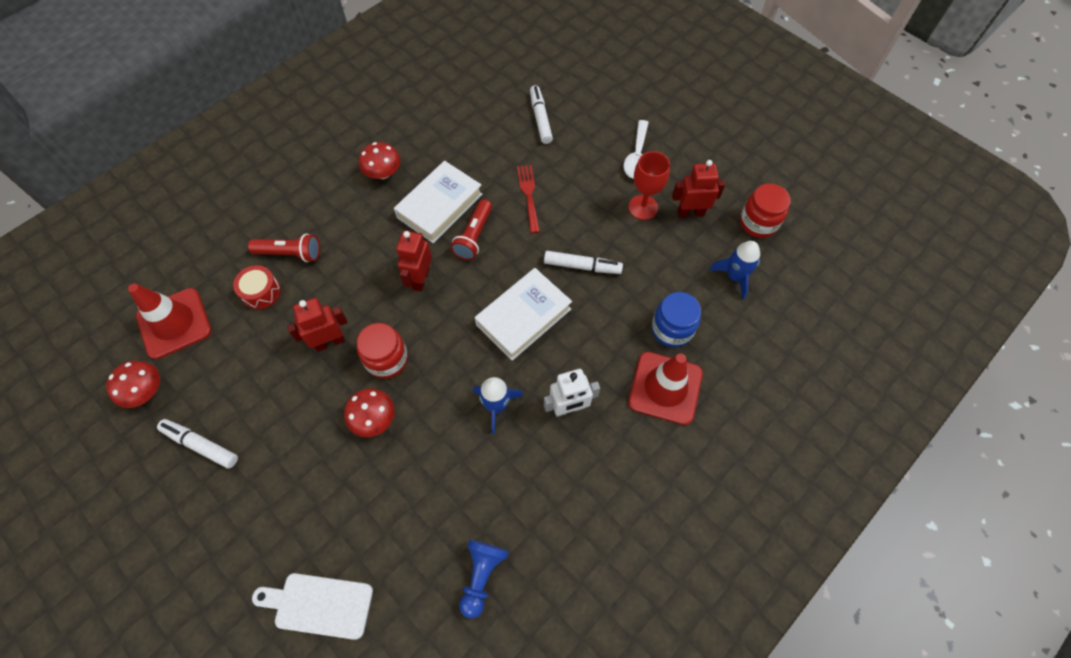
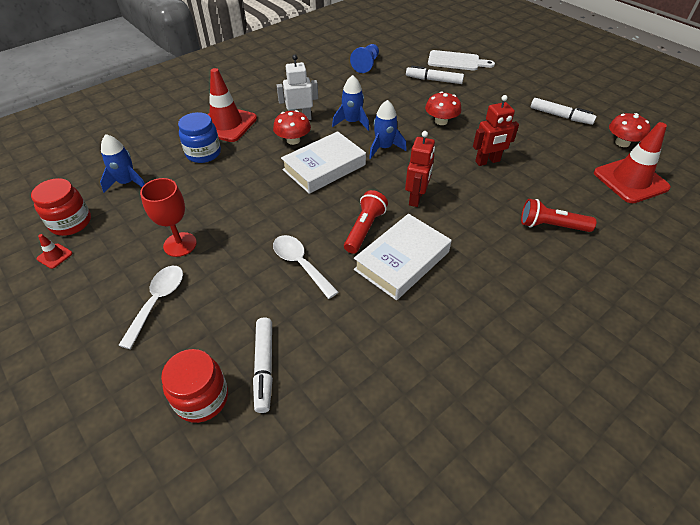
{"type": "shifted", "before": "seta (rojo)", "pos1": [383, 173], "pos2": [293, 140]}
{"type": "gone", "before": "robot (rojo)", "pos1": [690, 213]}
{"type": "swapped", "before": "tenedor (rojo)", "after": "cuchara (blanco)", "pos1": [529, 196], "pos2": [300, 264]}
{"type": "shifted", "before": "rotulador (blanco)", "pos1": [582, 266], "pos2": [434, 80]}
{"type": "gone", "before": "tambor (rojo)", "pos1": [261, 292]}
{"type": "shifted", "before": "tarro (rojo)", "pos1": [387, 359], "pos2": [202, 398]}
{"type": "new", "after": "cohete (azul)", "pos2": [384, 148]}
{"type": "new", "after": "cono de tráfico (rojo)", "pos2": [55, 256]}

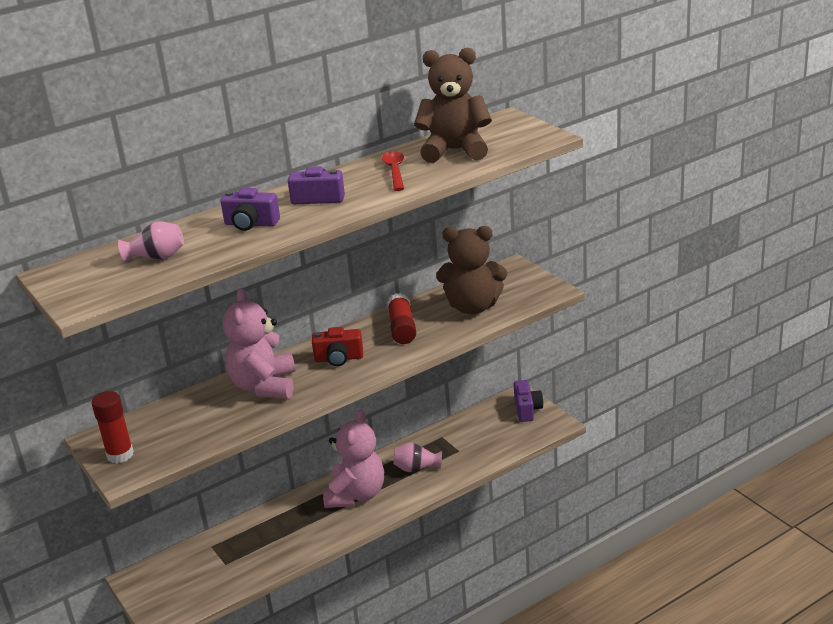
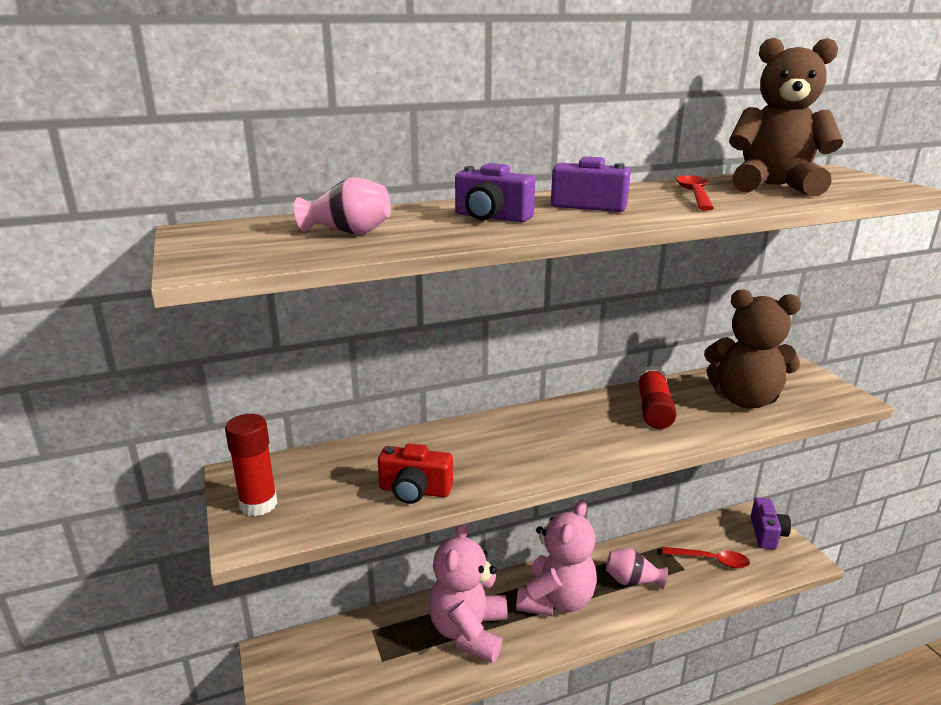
{"type": "shifted", "before": "osito (rosa)", "pos1": [264, 386], "pos2": [468, 631]}
{"type": "shifted", "before": "cámara (rojo)", "pos1": [339, 358], "pos2": [415, 491]}
{"type": "new", "after": "cuchara (rojo)", "pos2": [711, 560]}

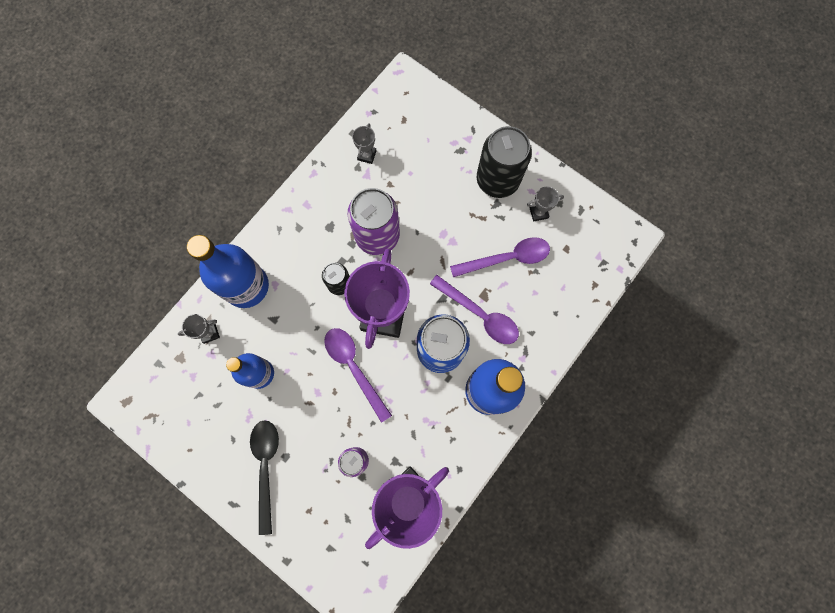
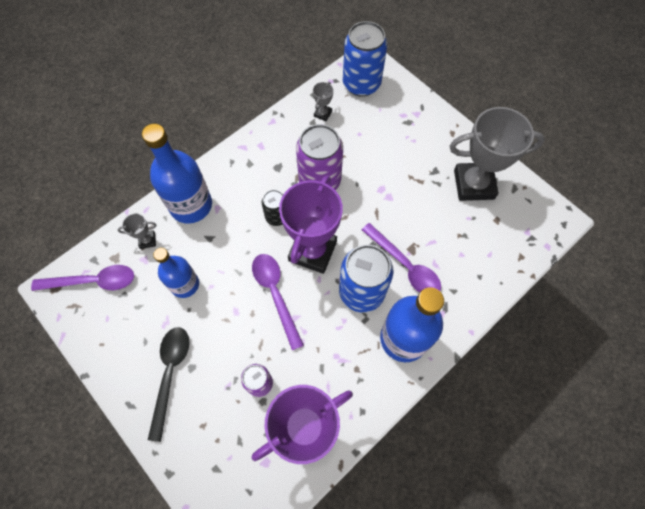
{"type": "gone", "before": "lata (negro)", "pos1": [497, 180]}
{"type": "scaled", "before": "trofeo (gris)", "pos1": [538, 212], "pos2": [473, 184], "scale": 2.39}
{"type": "shifted", "before": "cuchara (morado)", "pos1": [506, 258], "pos2": [93, 281]}
{"type": "new", "after": "lata (azul)", "pos2": [361, 84]}

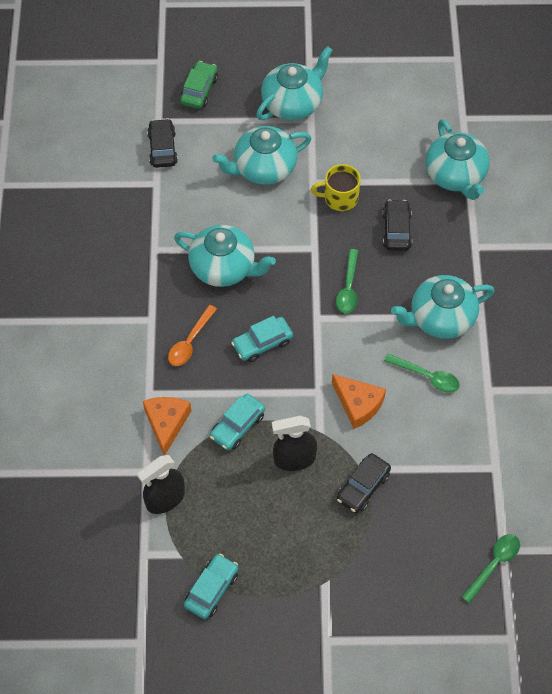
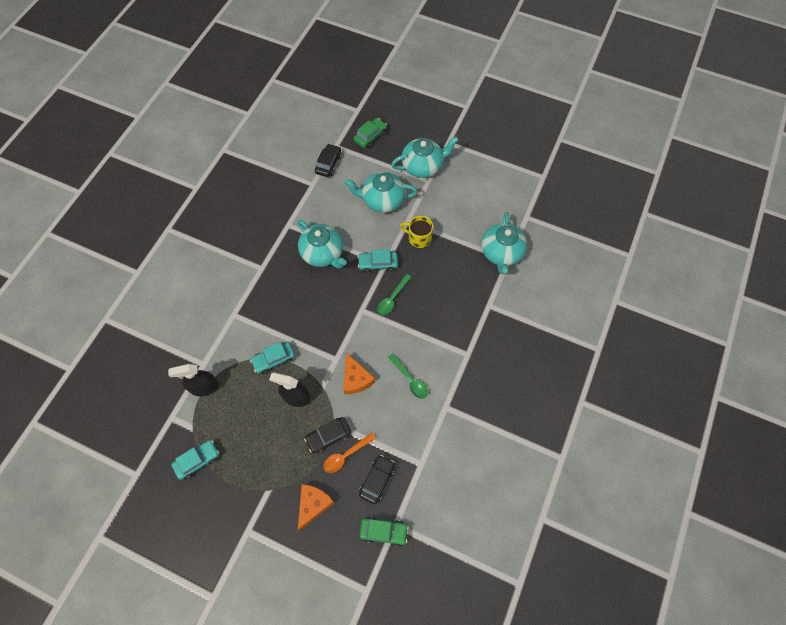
{"type": "shifted", "before": "coche (negro)", "pos1": [396, 230], "pos2": [377, 480]}
{"type": "gone", "before": "tetera (turquesa)", "pos1": [440, 318]}
{"type": "shifted", "before": "cuchara (naranja)", "pos1": [190, 342], "pos2": [346, 455]}
{"type": "shifted", "before": "coche (turquesa)", "pos1": [262, 343], "pos2": [378, 264]}
{"type": "shifted", "before": "queso (naranja)", "pos1": [166, 423], "pos2": [313, 504]}
{"type": "swapped", "before": "cuchara (verde)", "after": "coche (verde)", "pos1": [493, 564], "pos2": [384, 531]}

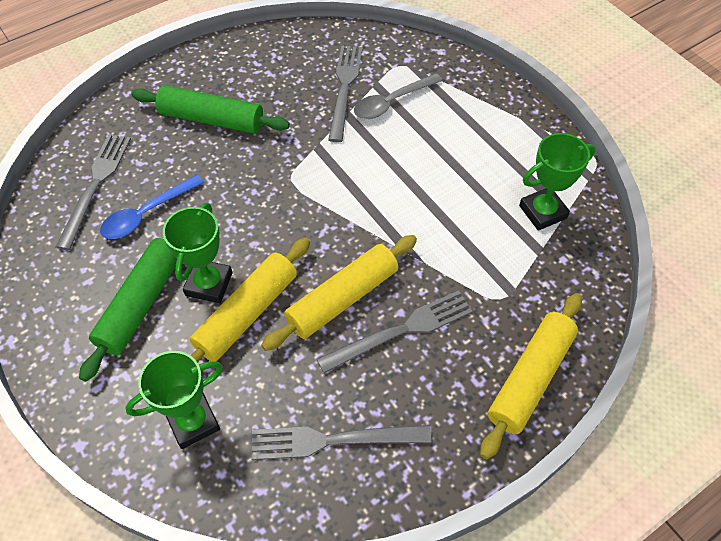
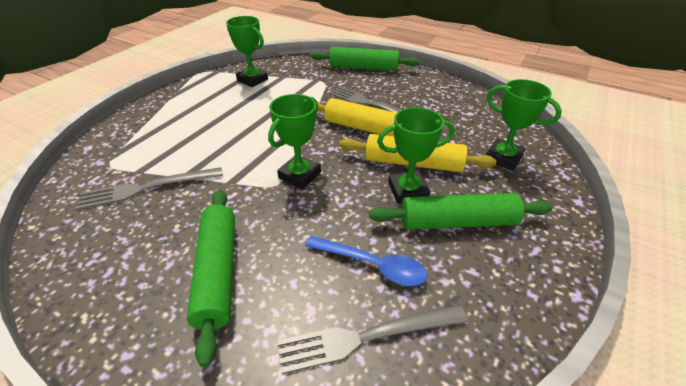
{"type": "gone", "before": "cuchara (gris)", "pos1": [391, 102]}
{"type": "repainted", "before": "rodillo (amarillo)", "after": "rodillo (verde)", "pos1": [530, 378], "pos2": [363, 67]}
{"type": "gone", "before": "tenedor (gris)", "pos1": [333, 440]}
{"type": "new", "after": "trofeo (verde)", "pos2": [299, 175]}

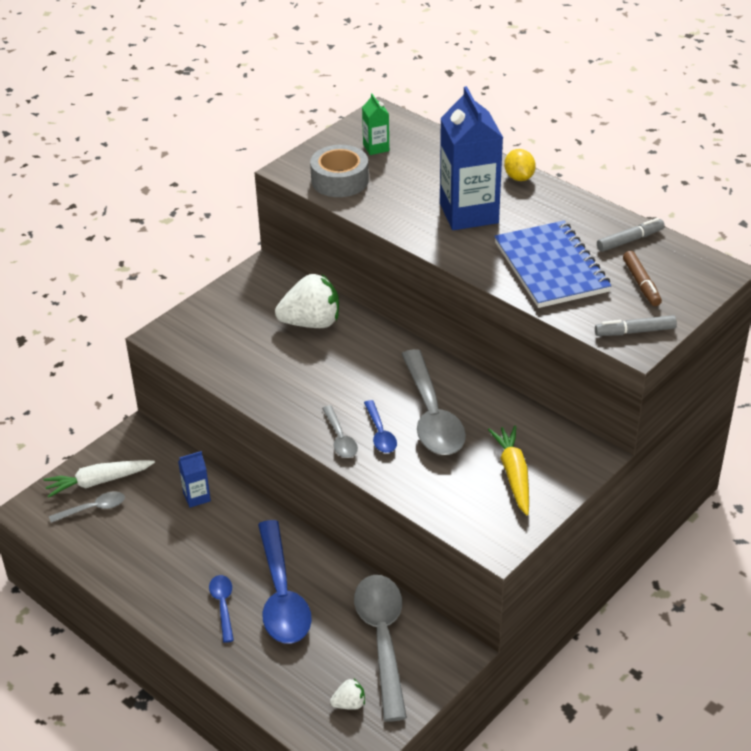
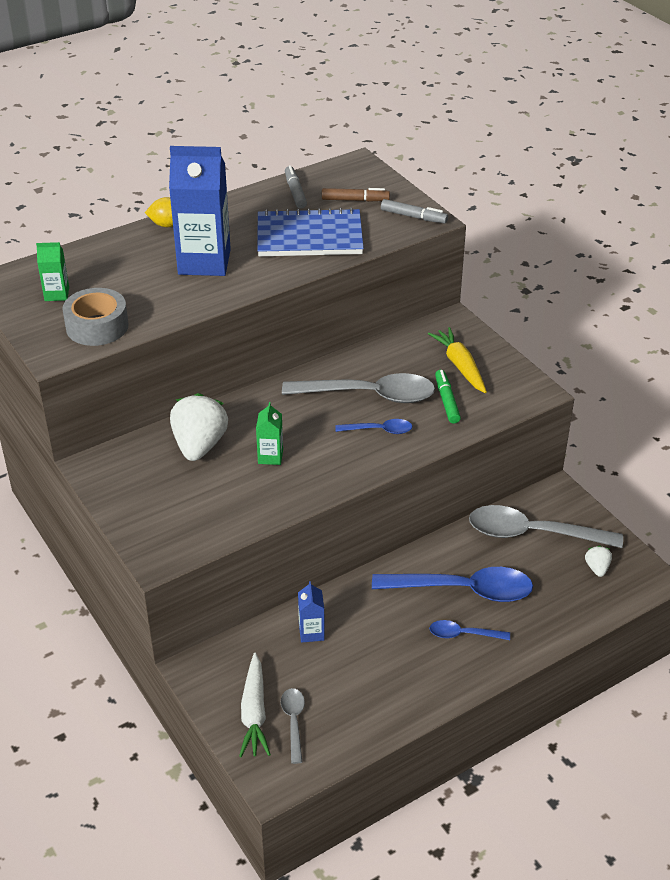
{"type": "rotated", "before": "rotulador (gris)", "pos1": [635, 331], "pos2": [413, 217], "turn": -75}
{"type": "gone", "before": "cuchara (gris)", "pos1": [340, 438]}
{"type": "rotated", "before": "zanahoria (amarillo)", "pos1": [513, 474], "pos2": [460, 366], "turn": 60}
{"type": "new", "after": "rotulador (verde)", "pos2": [446, 401]}
{"type": "new", "after": "cartón de leche (verde)", "pos2": [270, 456]}

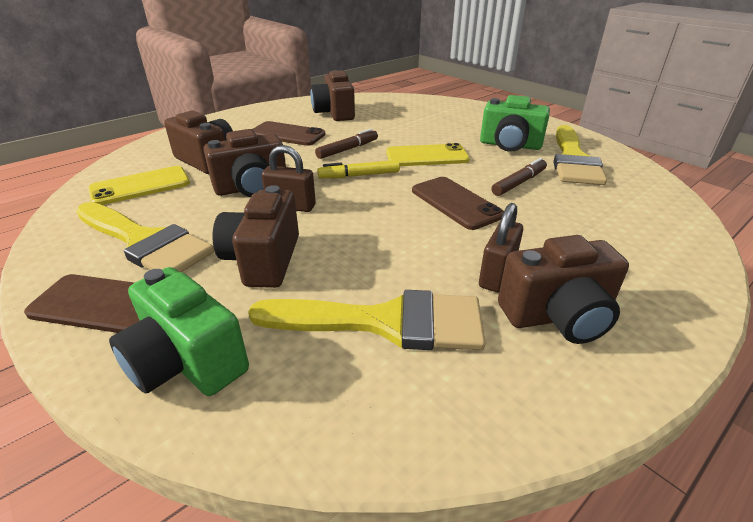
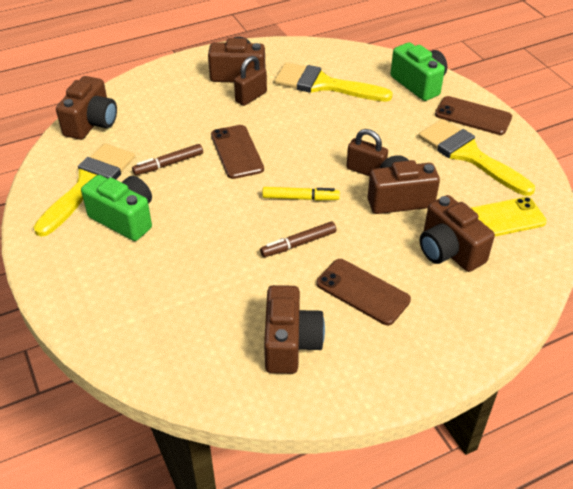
{"type": "gone", "before": "móvil (amarillo)", "pos1": [427, 156]}
{"type": "shifted", "before": "cámara (marrón)", "pos1": [263, 260], "pos2": [91, 123]}

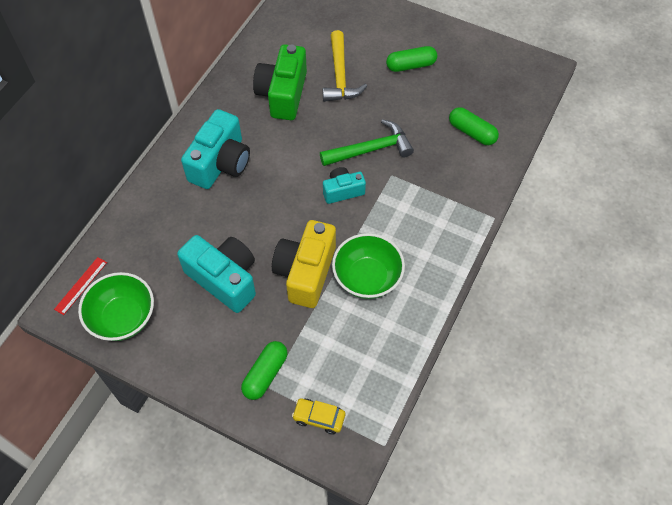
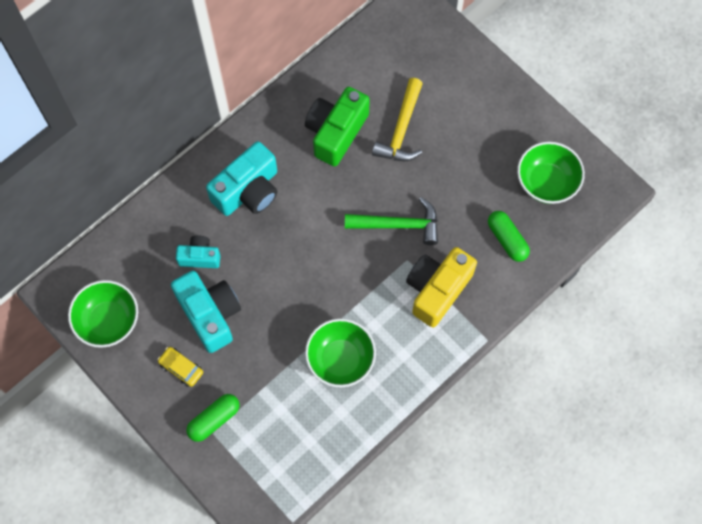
{"type": "gone", "before": "cápsula (verde)", "pos1": [411, 65]}
{"type": "shifted", "before": "cámara (turquesa)", "pos1": [342, 191], "pos2": [200, 257]}
{"type": "shifted", "before": "cámara (amarillo)", "pos1": [305, 272], "pos2": [437, 290]}
{"type": "gone", "before": "regla (rojo)", "pos1": [81, 285]}
{"type": "shifted", "before": "coche (amarillo)", "pos1": [319, 418], "pos2": [181, 368]}
{"type": "new", "after": "cuenco (verde)", "pos2": [546, 182]}

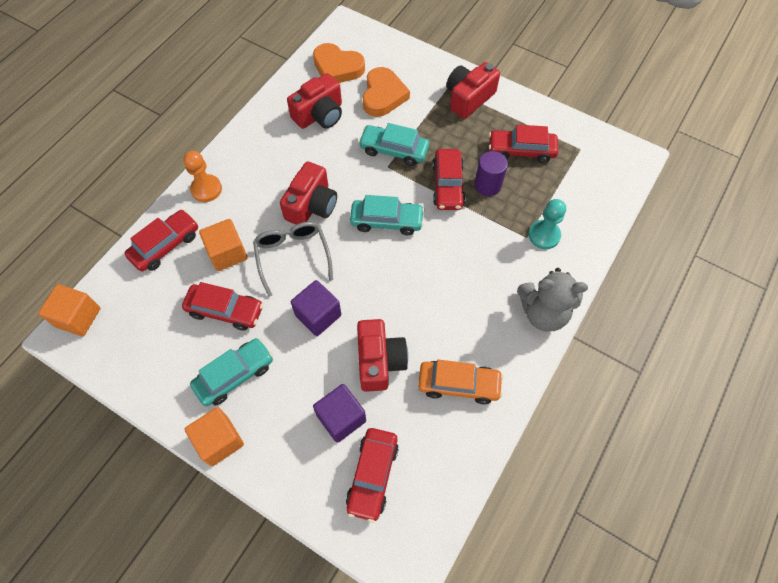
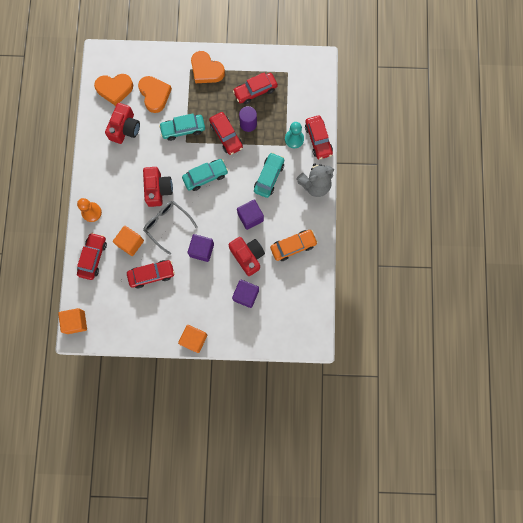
{"type": "swapped", "before": "cámara (rojo)", "after": "corazón (naranja)", "pos1": [468, 98], "pos2": [206, 70]}
{"type": "shifted", "before": "coche (turquesa)", "pos1": [235, 375], "pos2": [269, 177]}
{"type": "shifted", "before": "coche (rojo)", "pos1": [372, 475], "pos2": [318, 140]}
{"type": "new", "after": "cubo (morado)", "pos2": [250, 217]}

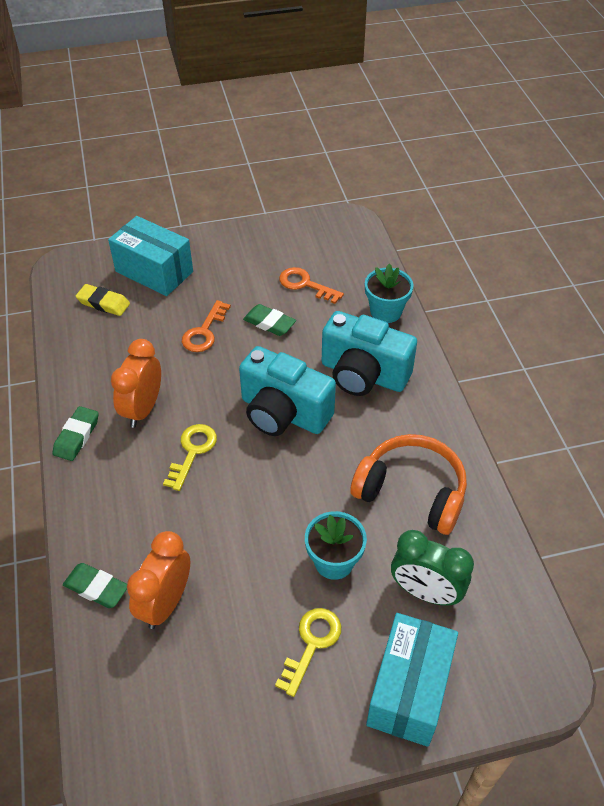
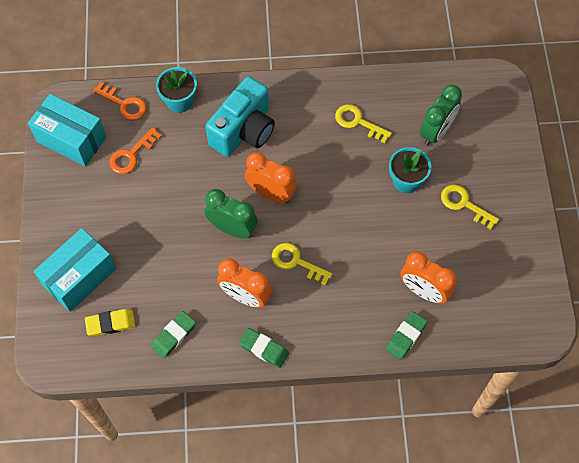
{"type": "rotated", "before": "goma de borrar (amarillo)", "pos1": [103, 303], "pos2": [110, 324], "turn": 45}
{"type": "shifted", "before": "llave (naranja)", "pos1": [204, 332], "pos2": [124, 104]}
{"type": "shifted", "before": "goma de borrar (verde)", "pos1": [269, 323], "pos2": [174, 336]}
{"type": "swapped", "before": "cámara (turquesa)", "after": "despertador (naranja)", "pos1": [283, 413], "pos2": [271, 193]}
{"type": "swapped", "before": "auriculares (naranja)", "after": "llave (amarillo)", "pos1": [411, 492], "pos2": [358, 122]}
{"type": "shifted", "before": "caja (turquesa)", "pos1": [409, 690], "pos2": [71, 139]}
{"type": "new", "after": "despertador (verde)", "pos2": [232, 228]}

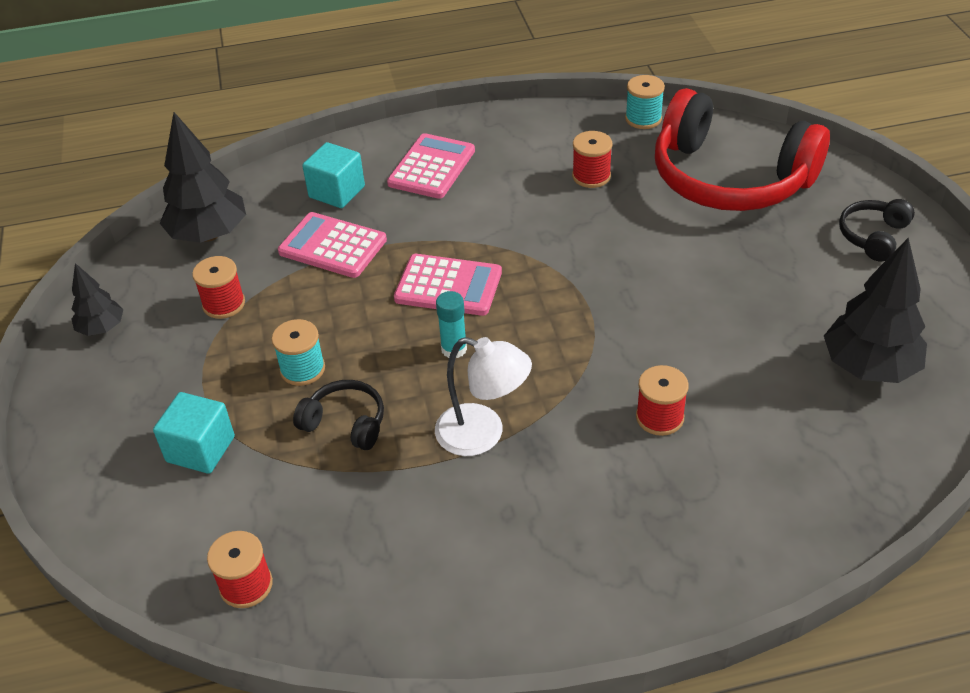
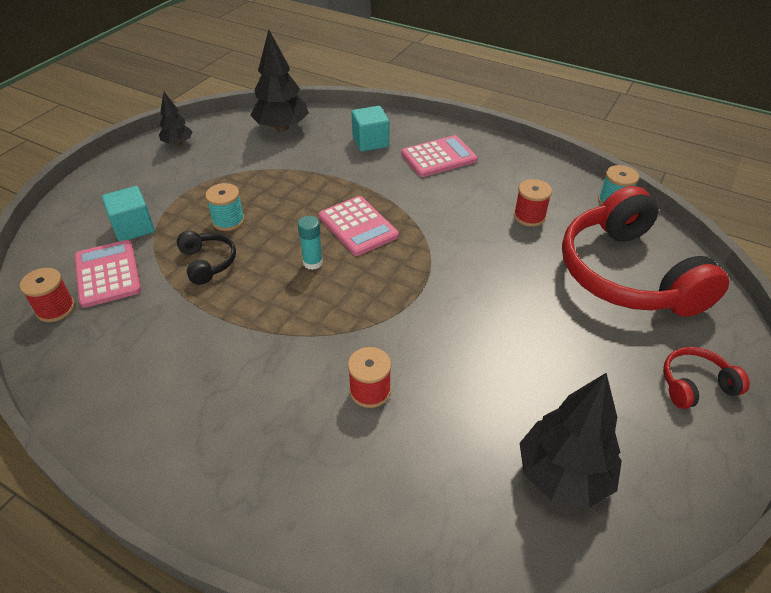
{"type": "repainted", "before": "auriculares (negro)", "after": "auriculares (rojo)", "pos1": [873, 236], "pos2": [695, 385]}
{"type": "shifted", "before": "calculadora (rosa)", "pos1": [332, 246], "pos2": [107, 274]}
{"type": "gone", "before": "carrete (rojo)", "pos1": [224, 304]}
{"type": "gone", "before": "lámpara (blanco)", "pos1": [483, 434]}

